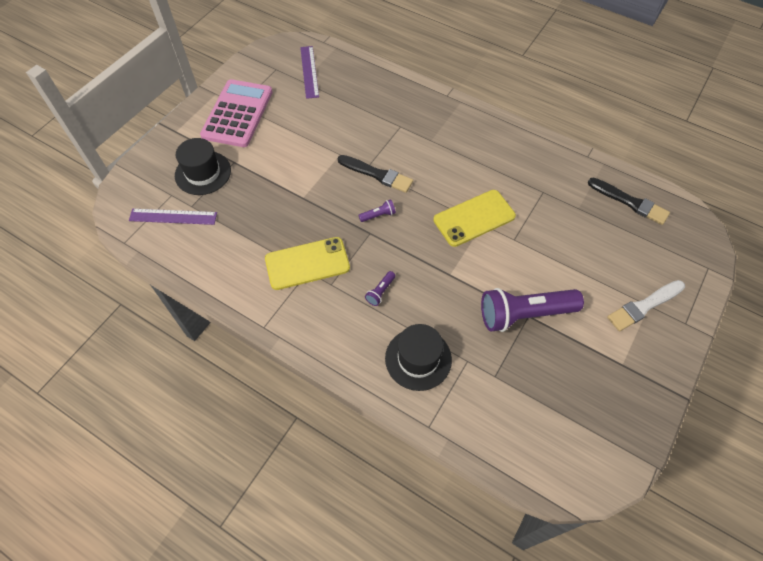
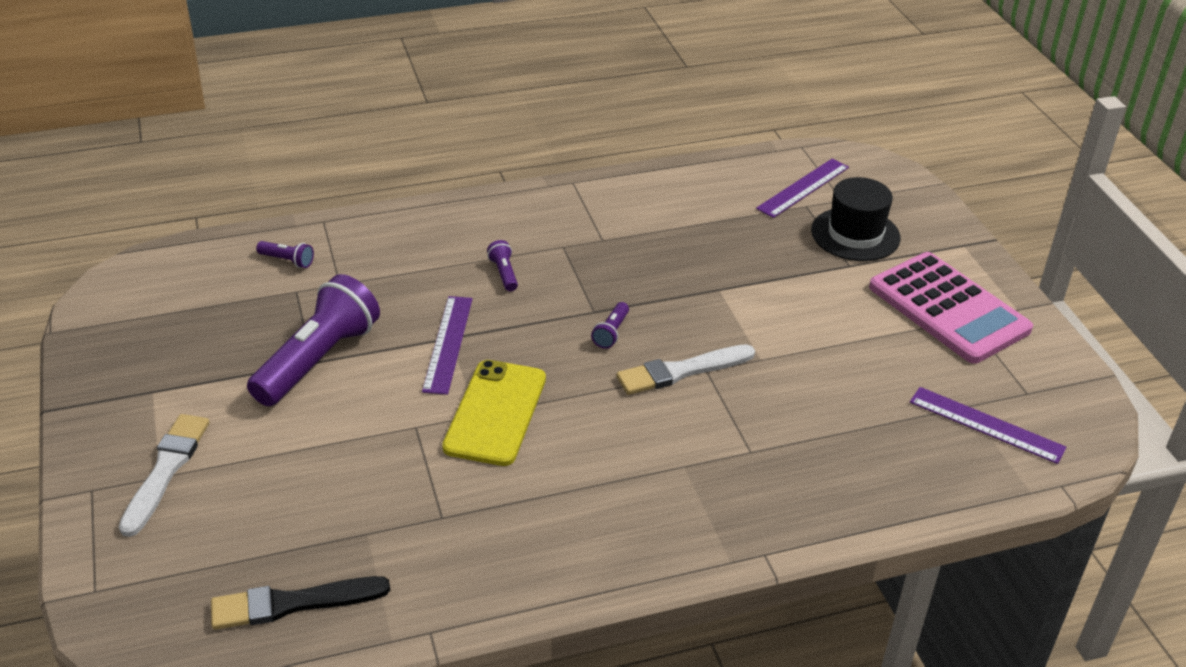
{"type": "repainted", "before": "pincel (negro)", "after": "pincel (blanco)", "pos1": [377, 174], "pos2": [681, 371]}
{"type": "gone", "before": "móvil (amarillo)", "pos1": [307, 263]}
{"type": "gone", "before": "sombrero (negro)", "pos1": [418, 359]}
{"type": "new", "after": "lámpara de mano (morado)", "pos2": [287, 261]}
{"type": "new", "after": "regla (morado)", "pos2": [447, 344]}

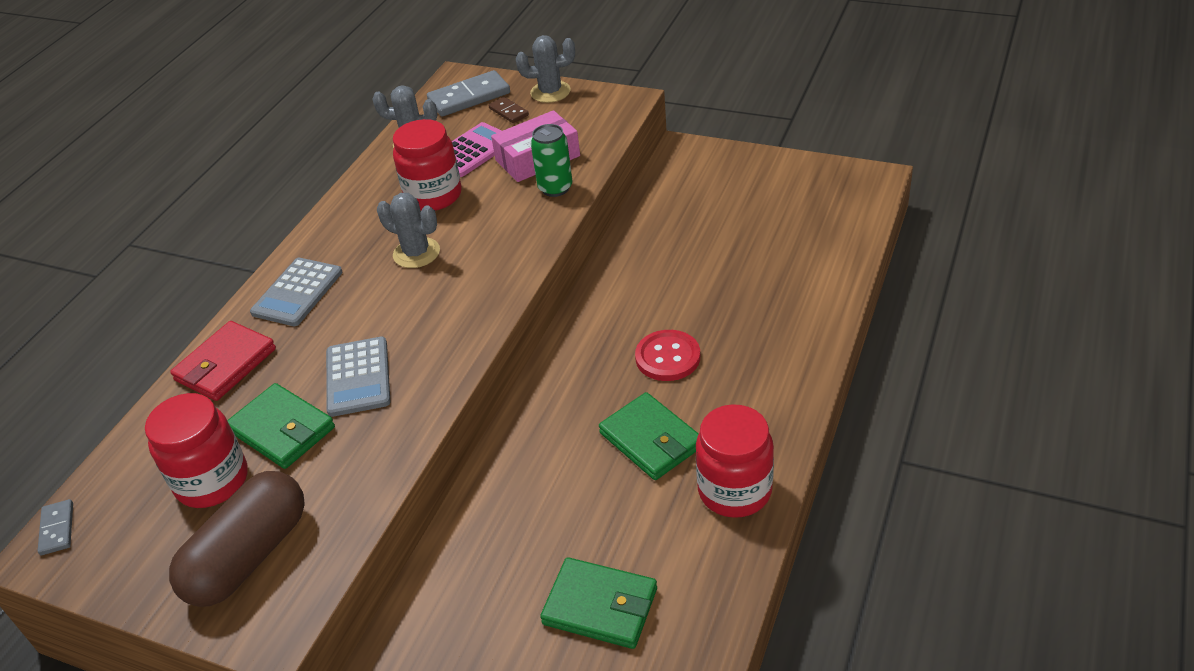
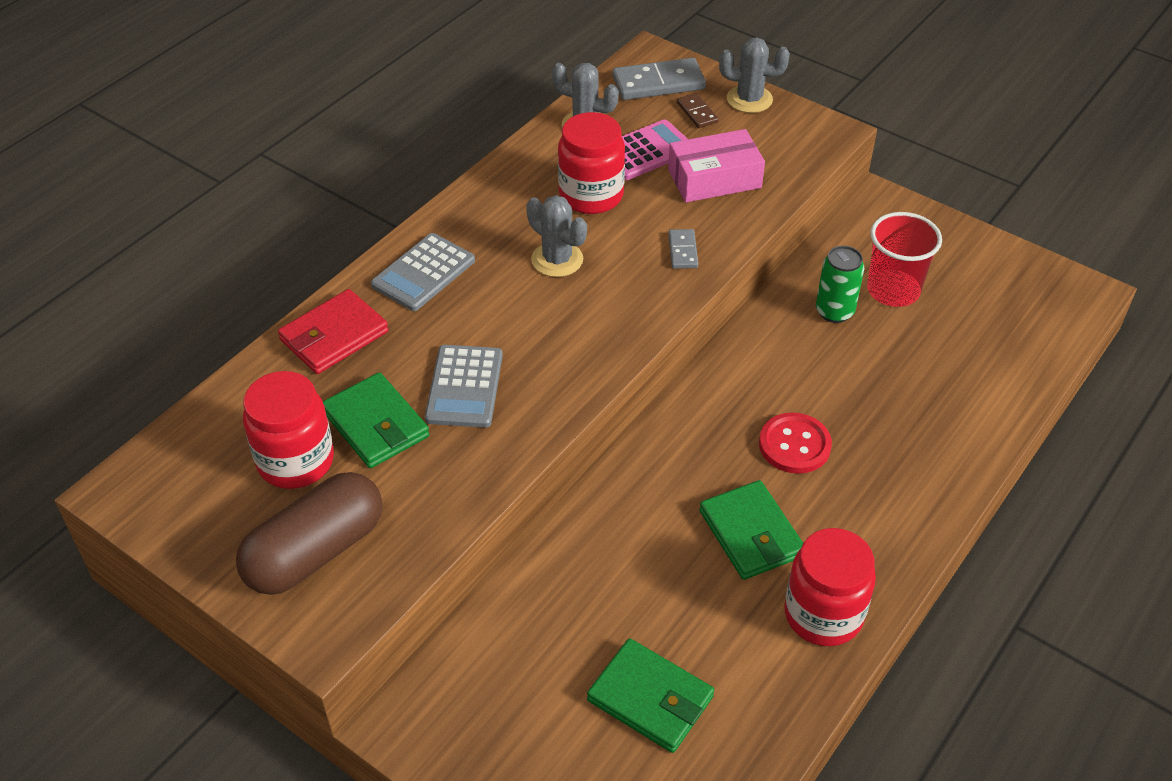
{"type": "shifted", "before": "lata (verde)", "pos1": [555, 188], "pos2": [834, 311]}
{"type": "shifted", "before": "ficha de dominó (gris)", "pos1": [57, 529], "pos2": [683, 251]}
{"type": "new", "after": "vaso (rojo)", "pos2": [893, 290]}

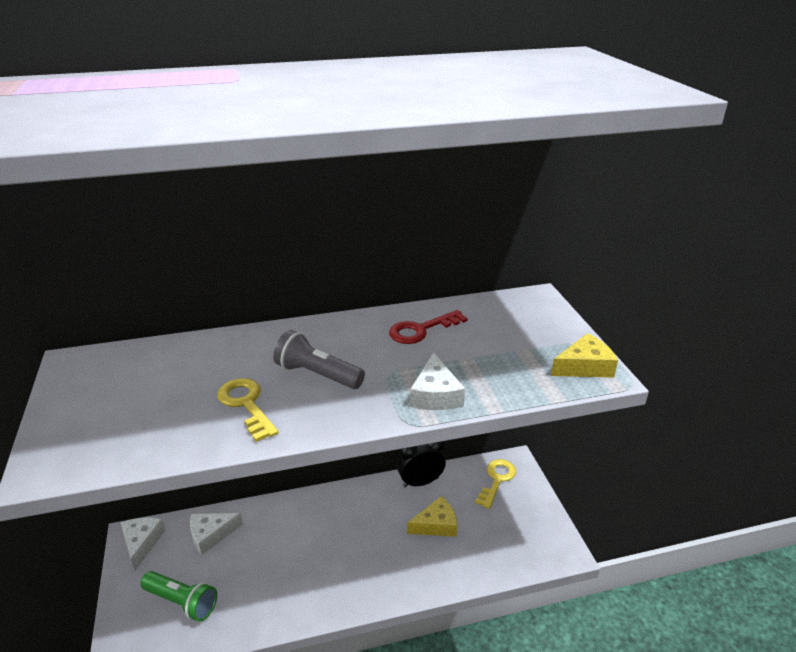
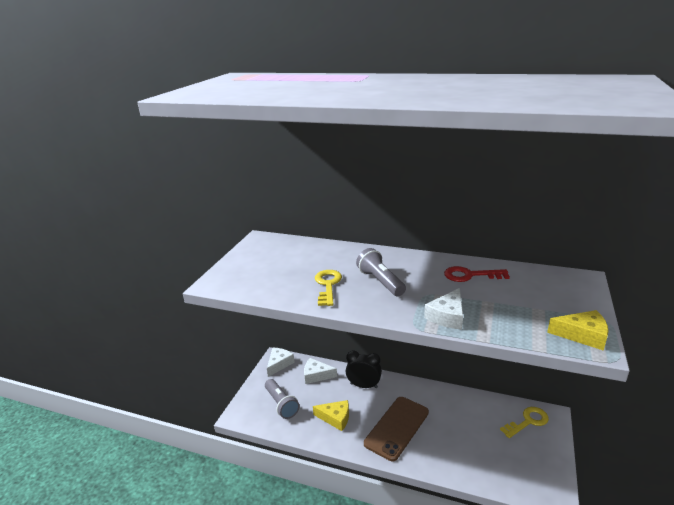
{"type": "shifted", "before": "despertador (negro)", "pos1": [420, 482], "pos2": [363, 385]}
{"type": "shifted", "before": "queso (amarillo)", "pos1": [436, 525], "pos2": [335, 418]}
{"type": "repainted", "before": "lámpara de mano (verde)", "after": "lámpara de mano (gris)", "pos1": [182, 602], "pos2": [281, 404]}
{"type": "new", "after": "móvil (marrón)", "pos2": [397, 427]}

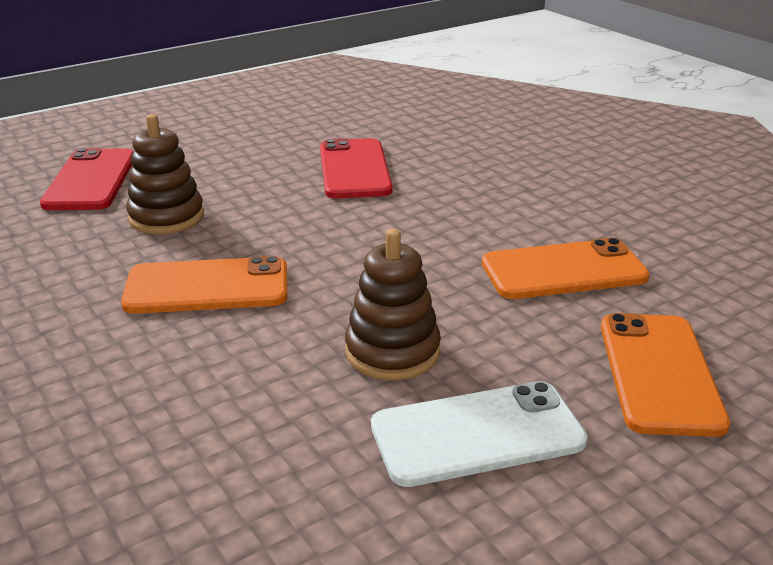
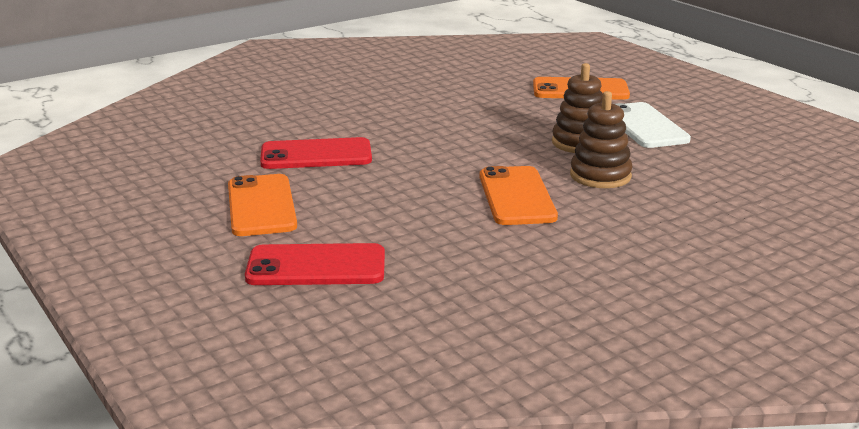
{"type": "shifted", "before": "juguete apilable (marrón)", "pos1": [166, 217], "pos2": [600, 176]}
{"type": "shifted", "before": "móvil (naranja)", "pos1": [563, 271], "pos2": [261, 206]}

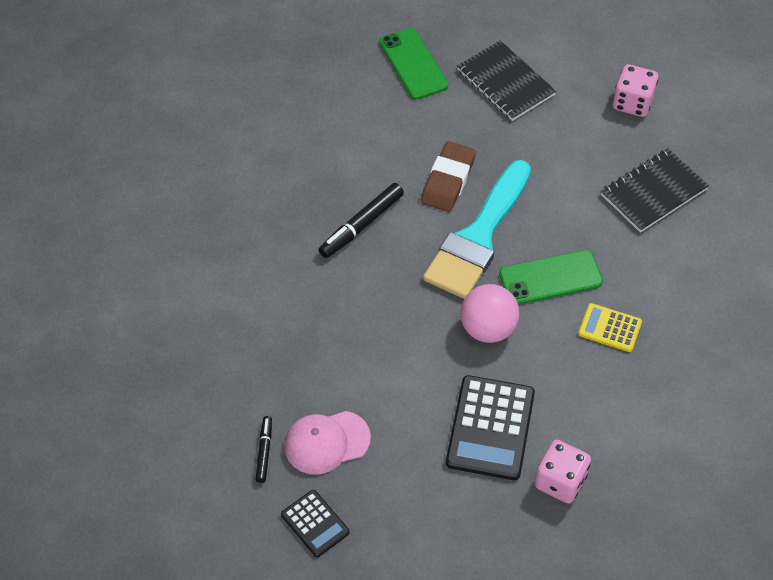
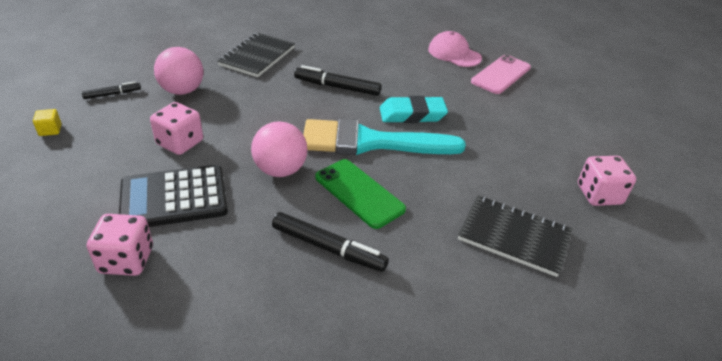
{"type": "repainted", "before": "móvil (verde)", "after": "móvil (rosa)", "pos1": [413, 64], "pos2": [501, 75]}
{"type": "shifted", "before": "cuaderno (negro)", "pos1": [505, 83], "pos2": [257, 56]}
{"type": "repainted", "before": "goma de borrar (marrón)", "after": "goma de borrar (turquesa)", "pos1": [448, 180], "pos2": [412, 114]}
{"type": "swapped", "before": "calculadora (amarillo)", "after": "rotulador (negro)", "pos1": [610, 328], "pos2": [328, 248]}
{"type": "shifted", "before": "gorra (rosa)", "pos1": [326, 442], "pos2": [454, 53]}
{"type": "swapped", "before": "calculadora (negro)", "after": "cubo (amarillo)", "pos1": [315, 524], "pos2": [50, 130]}
{"type": "new", "after": "pelota (rosa)", "pos2": [182, 91]}
{"type": "new", "after": "dado (rosa)", "pos2": [180, 143]}

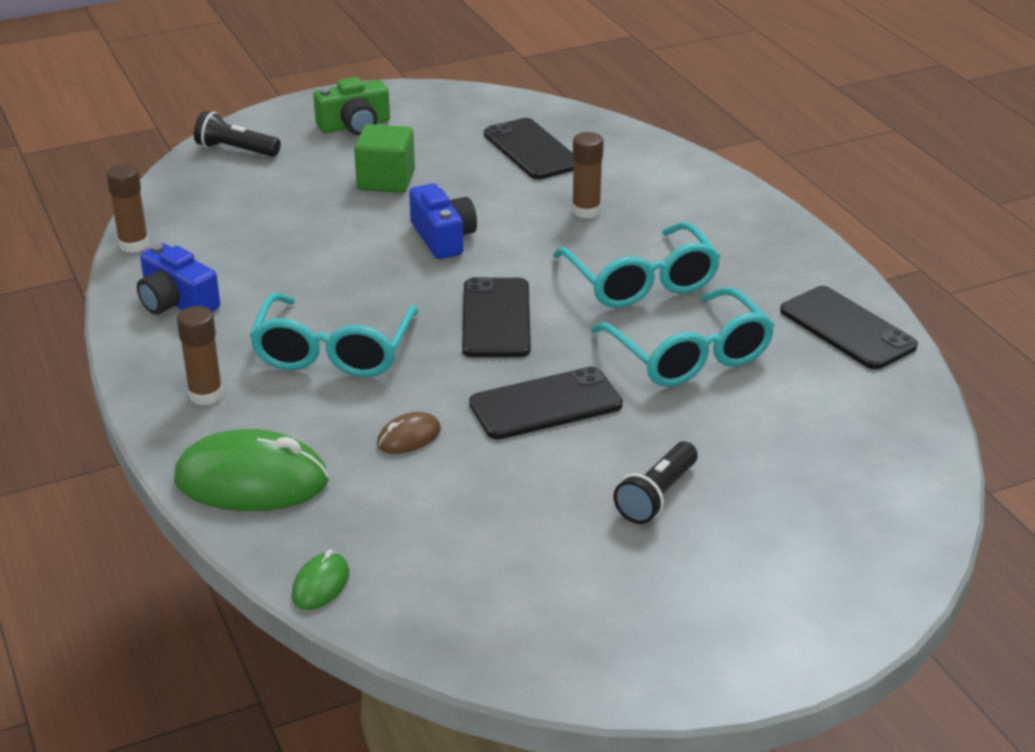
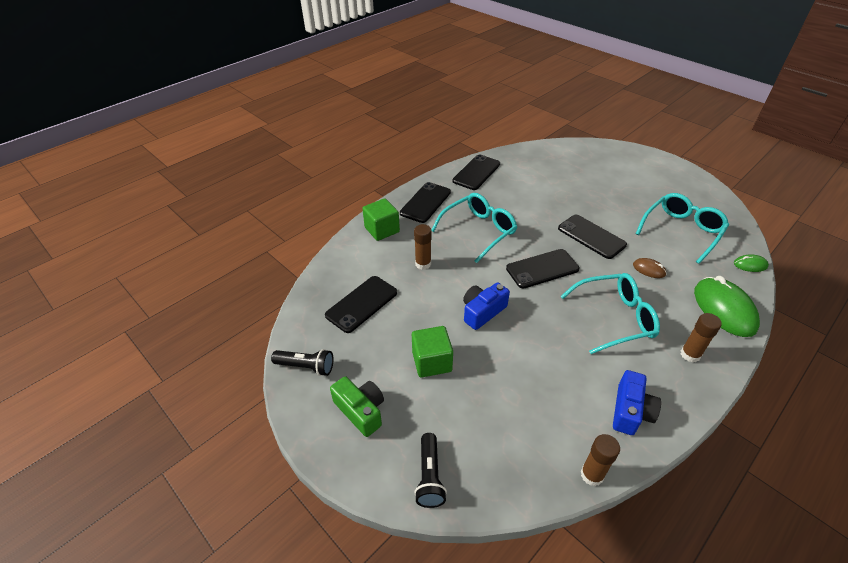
{"type": "shifted", "before": "gafas (turquesa)", "pos1": [690, 355], "pos2": [682, 231]}
{"type": "shifted", "before": "lámpara de mano (negro)", "pos1": [657, 496], "pos2": [306, 366]}
{"type": "new", "after": "móvil (negro)", "pos2": [425, 202]}
{"type": "new", "after": "cubo (verde)", "pos2": [382, 230]}

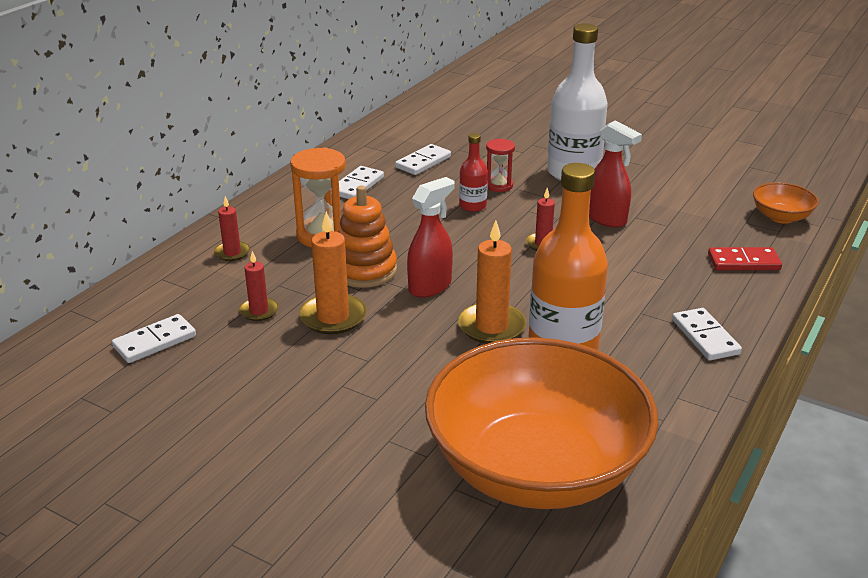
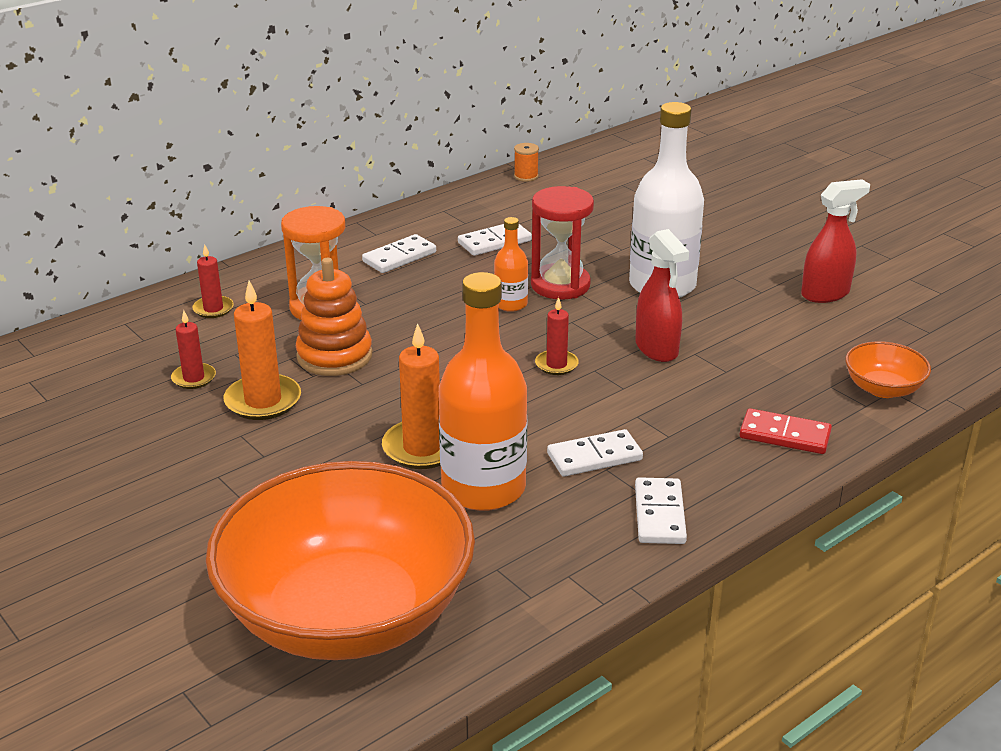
{"type": "repainted", "before": "botella (rojo)", "after": "botella (naranja)", "pos1": [472, 206], "pos2": [510, 304]}
{"type": "scaled", "before": "reloj de arena (rojo)", "pos1": [499, 185], "pos2": [560, 285], "scale": 1.71}
{"type": "shifted", "before": "pulverizador (rojo)", "pos1": [430, 286], "pos2": [825, 294]}
{"type": "shifted", "before": "ficha de dominó (blanco)", "pos1": [155, 341], "pos2": [594, 457]}
{"type": "new", "after": "carrete (naranja)", "pos2": [526, 176]}

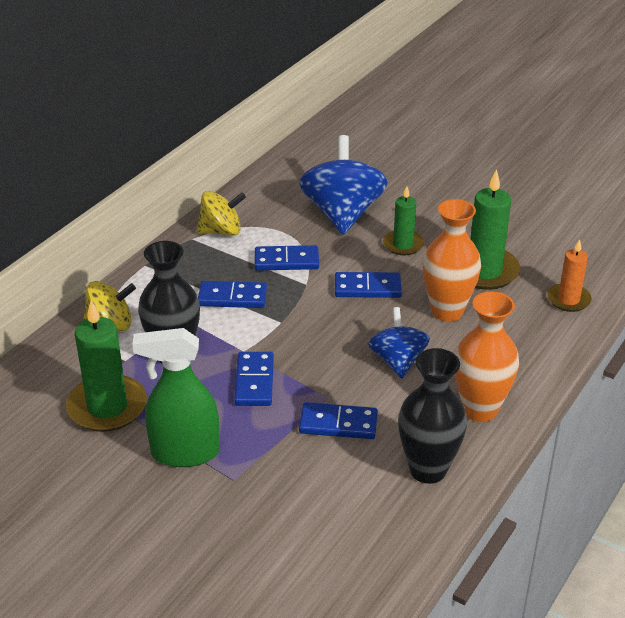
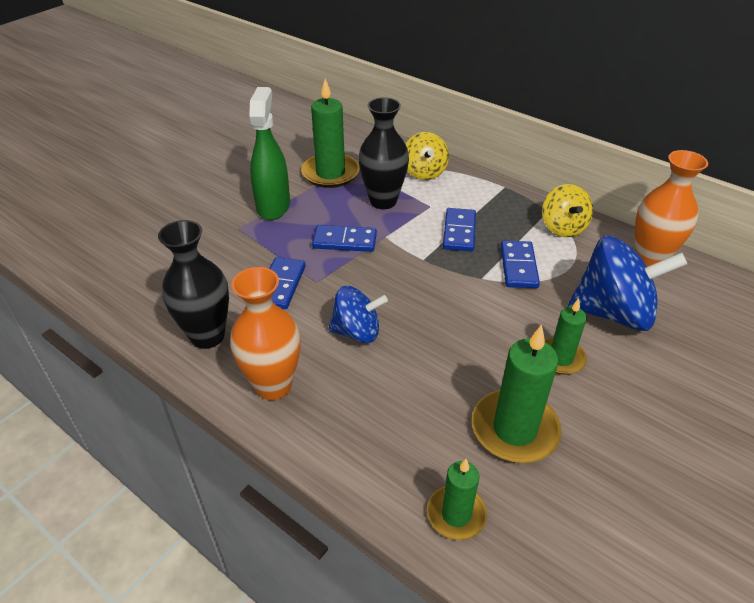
{"type": "shifted", "before": "florero (naranja)", "pos1": [447, 311], "pos2": [649, 260]}
{"type": "repainted", "before": "vela (naranja)", "after": "vela (verde)", "pos1": [568, 300], "pos2": [456, 514]}
{"type": "gone", "before": "ficha de dominó (azul)", "pos1": [367, 288]}

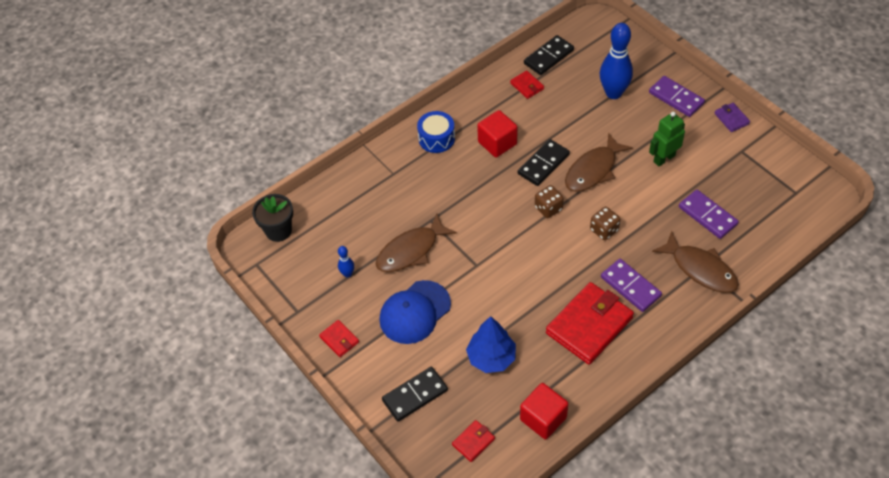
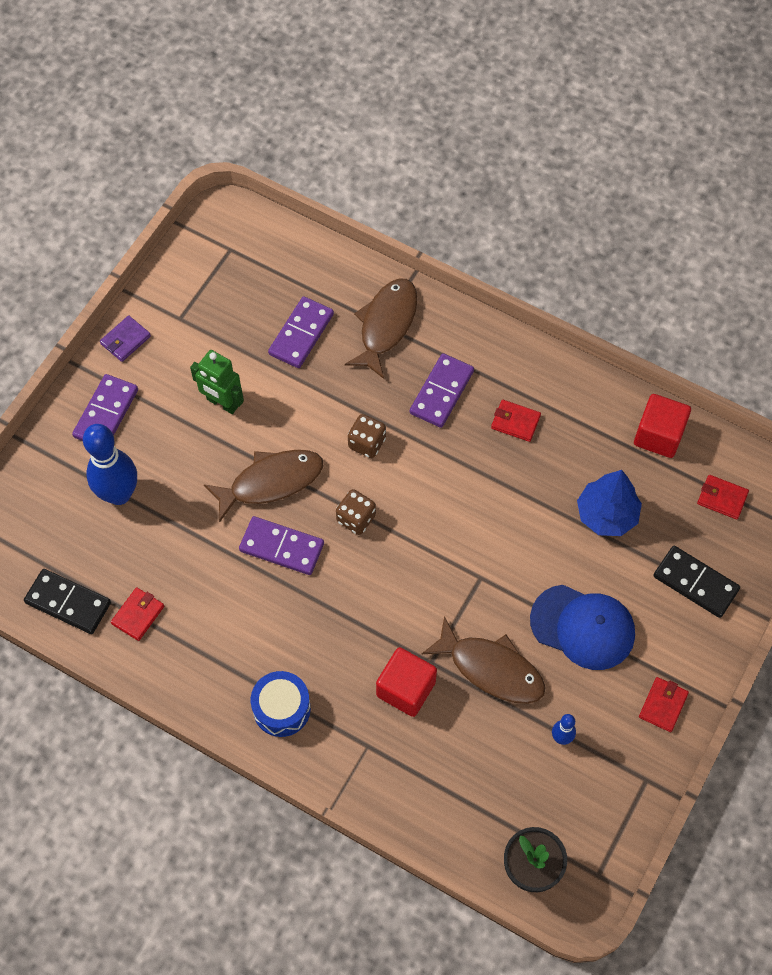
{"type": "shifted", "before": "cubo (rojo)", "pos1": [497, 143], "pos2": [406, 689]}
{"type": "rotated", "before": "pez (marrón)", "pos1": [593, 170], "pos2": [271, 482], "turn": -45}
{"type": "repainted", "before": "ficha de dominó (negro)", "after": "ficha de dominó (morado)", "pos1": [543, 164], "pos2": [281, 547]}
{"type": "scaled", "before": "cartera (rojo)", "pos1": [589, 325], "pos2": [515, 422], "scale": 0.46}

